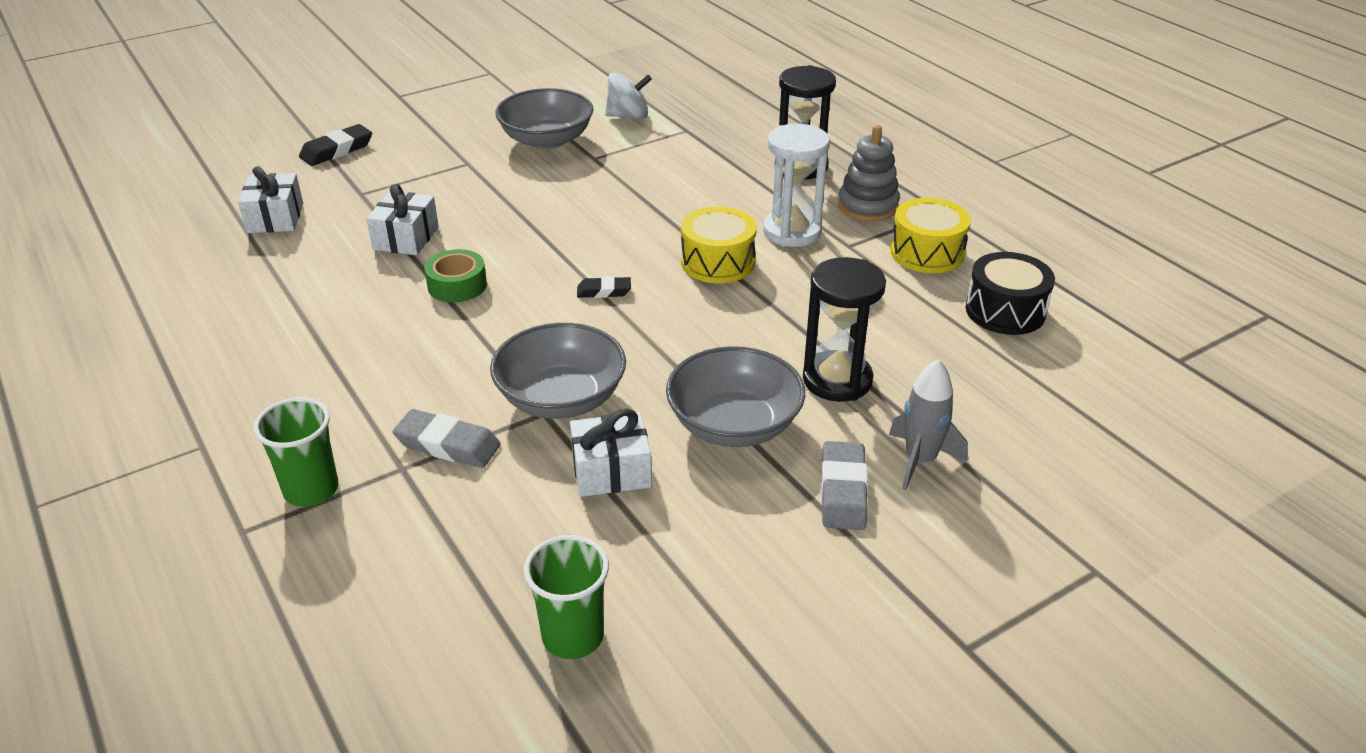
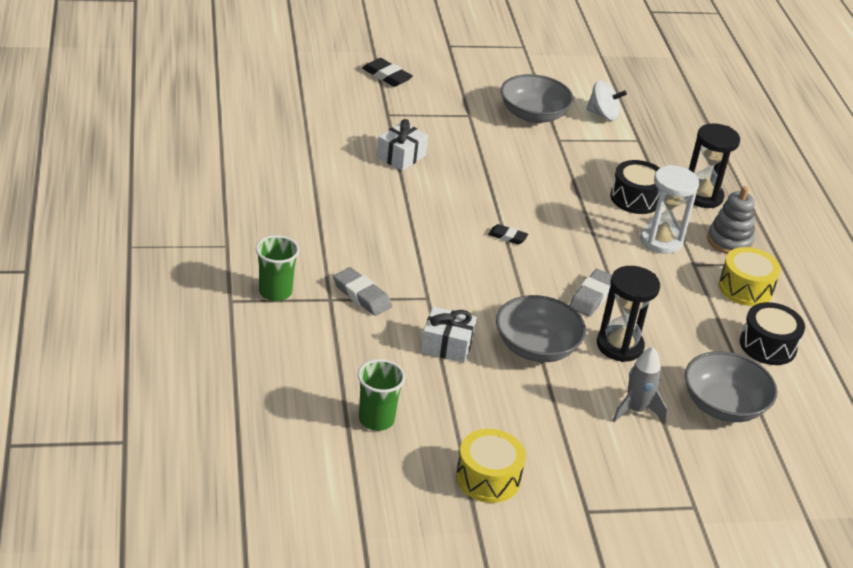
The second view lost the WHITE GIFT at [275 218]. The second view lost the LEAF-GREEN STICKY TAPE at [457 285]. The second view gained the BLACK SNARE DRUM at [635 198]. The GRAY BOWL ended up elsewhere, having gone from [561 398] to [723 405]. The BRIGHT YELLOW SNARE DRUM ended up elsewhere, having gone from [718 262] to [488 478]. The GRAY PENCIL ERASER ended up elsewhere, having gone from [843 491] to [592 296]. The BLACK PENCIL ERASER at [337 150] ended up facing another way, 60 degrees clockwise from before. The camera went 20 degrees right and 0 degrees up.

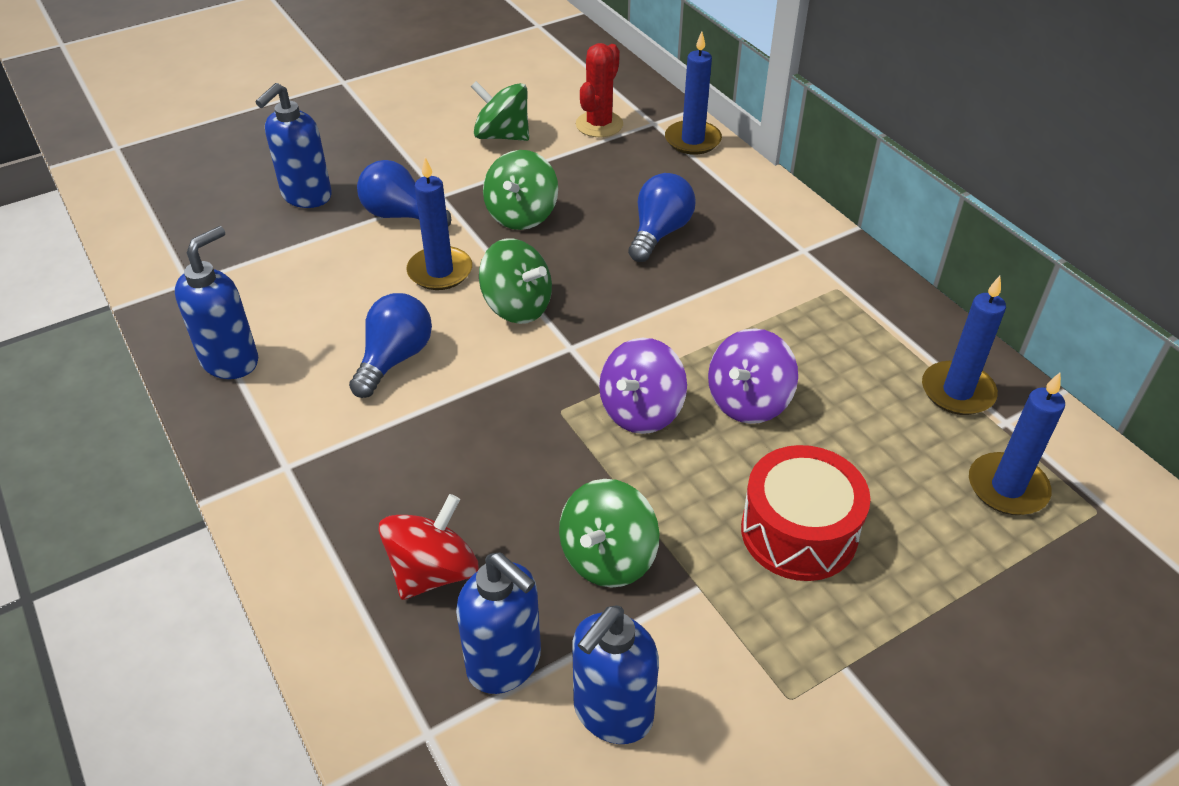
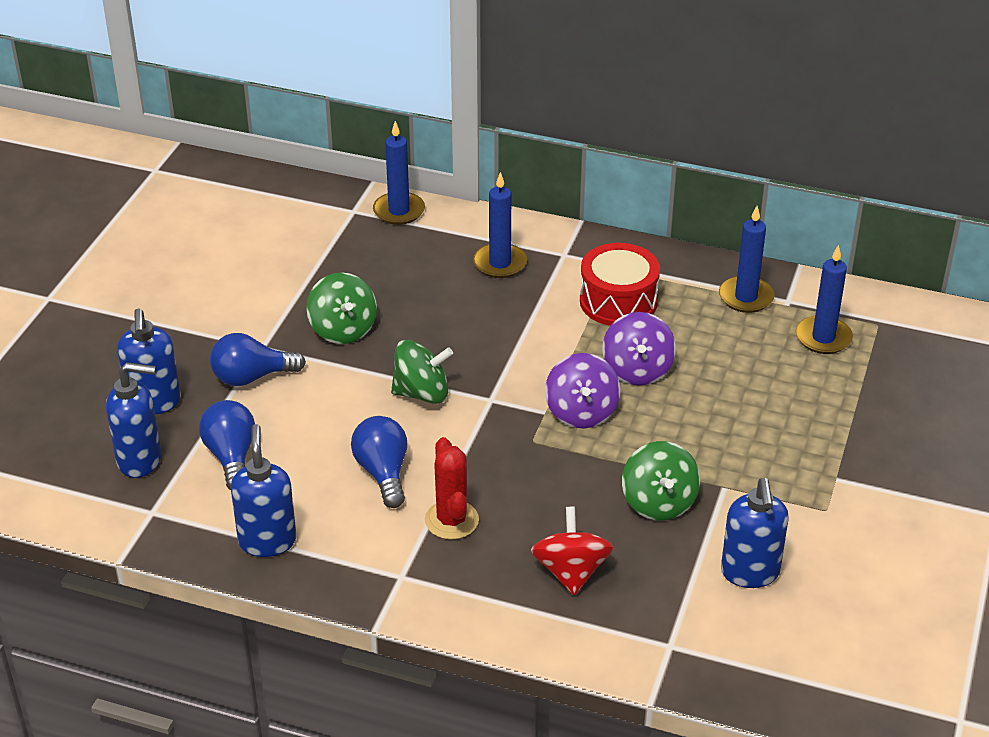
The second view lost the LEAF-GREEN SPINNING TOP at [502 136]. The COBALT PILLAR CANDLE ended up elsewhere, having gone from [440 271] to [500 263]. The COBALT SOAP PUMP ended up elsewhere, having gone from [505 663] to [140 460]. The SCARLET SAGUARO CACTUS ended up elsewhere, having gone from [599 124] to [451 520]. The COBALT BULB ended up elsewhere, having gone from [659 233] to [231 457]. The SCARLET SNARE DRUM ended up elsewhere, having gone from [799 532] to [618 301]. The camera went 40 degrees left and 5 degrees down.

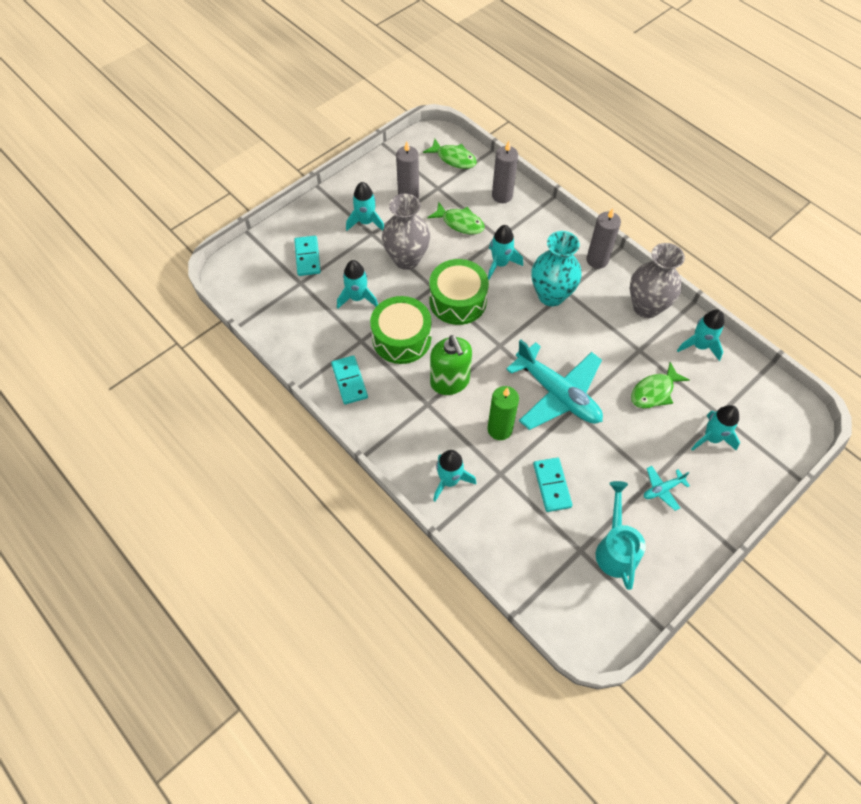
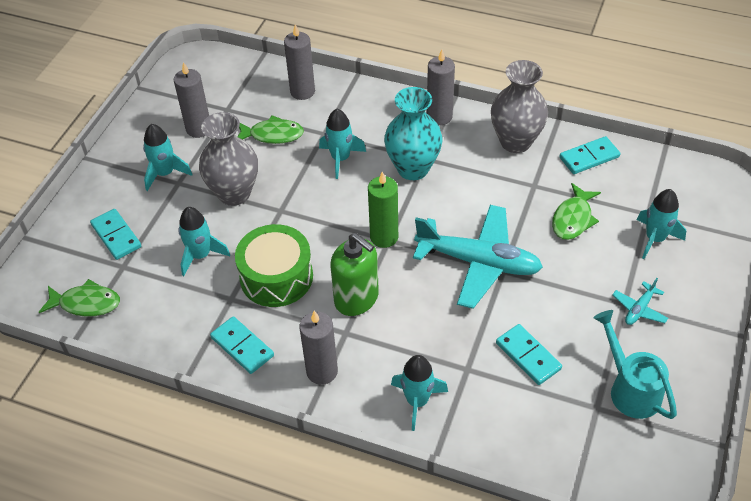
The second view lost the LEAF-GREEN SNARE DRUM at [458 301]. The second view gained the GRAY PILLAR CANDLE at [322 371]. The LEAF-GREEN TOY FISH ended up elsewhere, having gone from [454 158] to [86 303]. The LEAF-GREEN PILLAR CANDLE ended up elsewhere, having gone from [499 429] to [384 237]. Where the AQUA TOY ROCKET stood at [699 346], the AQUA DOMINO PIECE came to stand at [589 157]. The camera went 25 degrees left and 10 degrees down.

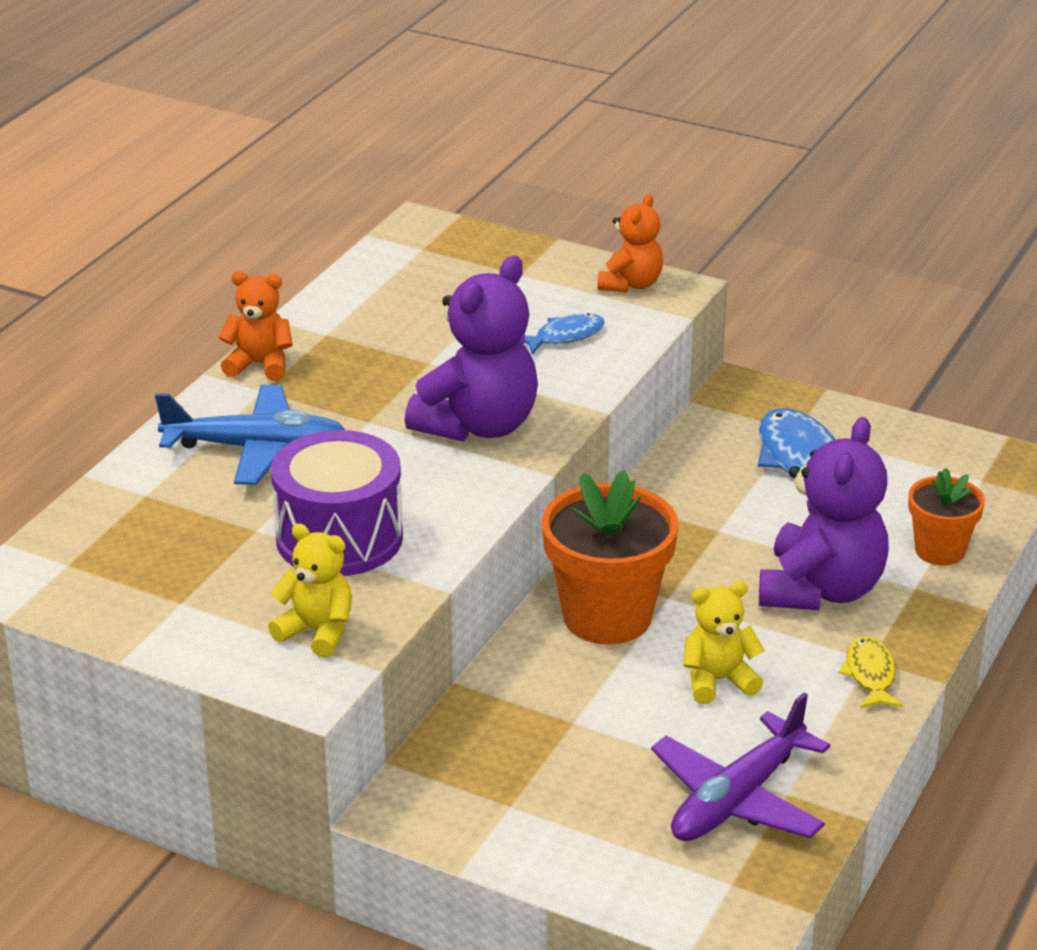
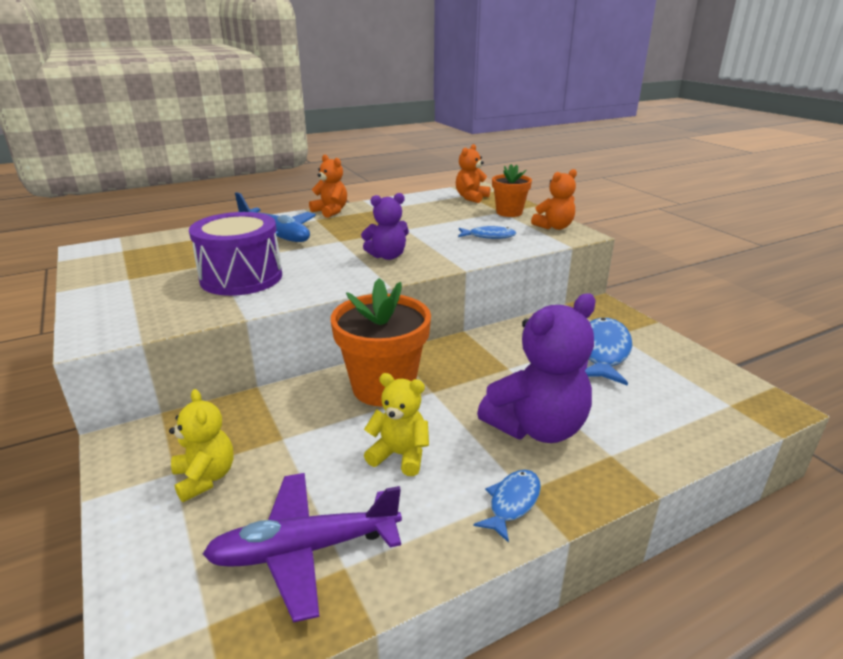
The second view gained the ORANGE-COLOURED TEDDY BEAR at [471 198]. The BRIGHT YELLOW TEDDY BEAR ended up elsewhere, having gone from [317 632] to [205 478]. The ORANGE-COLOURED POTTED PLANT ended up elsewhere, having gone from [939 550] to [509 212]. What was the BRIGHT YELLOW TOY FISH at [870 674] turned into the COBALT TOY FISH at [512 503]. The size of the PURPLE TEDDY BEAR at [478 426] changed by a factor of 0.57. The camera went 35 degrees right and 5 degrees down.

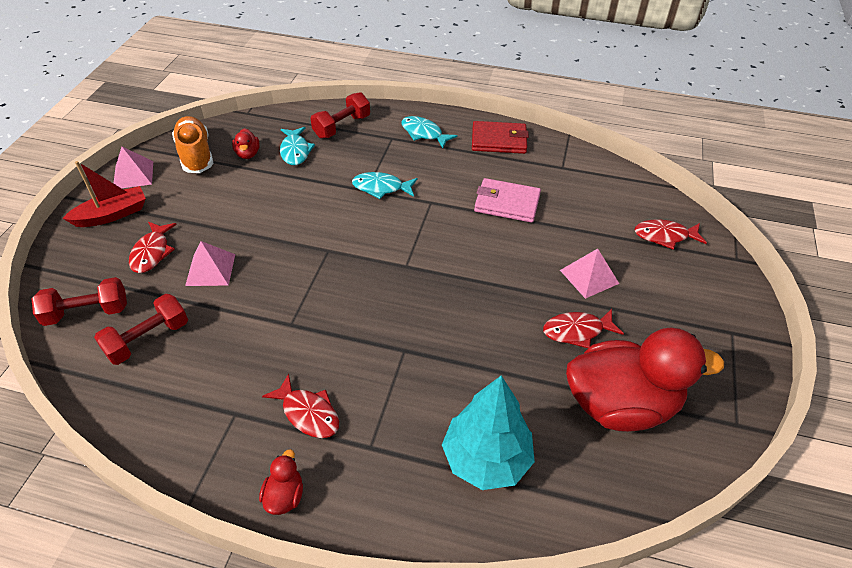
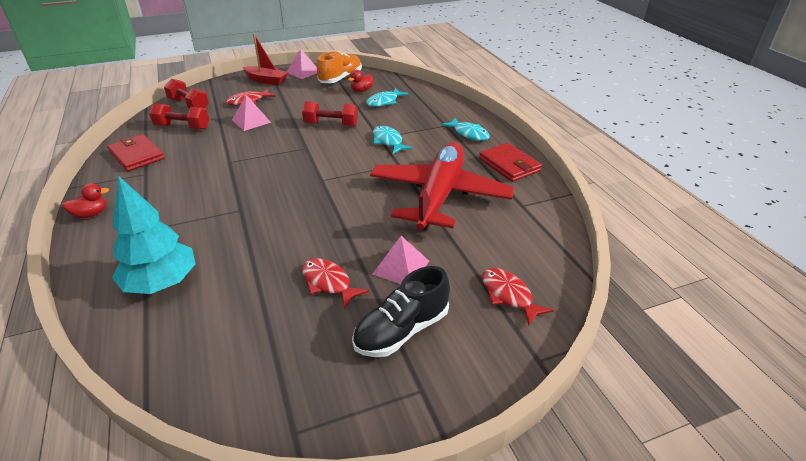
The second view lost the SCARLET TOY FISH at [308 413]. The second view lost the SCARLET DUCK at [620 404]. The second view gained the SCARLET WALLET at [137 155]. The second view gained the BLACK SNEAKER at [402 330]. The SCARLET FREE WEIGHT ended up elsewhere, having gone from [342 126] to [331 125]. Where the ROSY WALLET stood at [507 203], the SCARLET TOY PLANE came to stand at [439 195]. The AQUA TOY FISH at [424 133] ended up facing another way, 135 degrees clockwise from before. The camera went 55 degrees right and 10 degrees down.

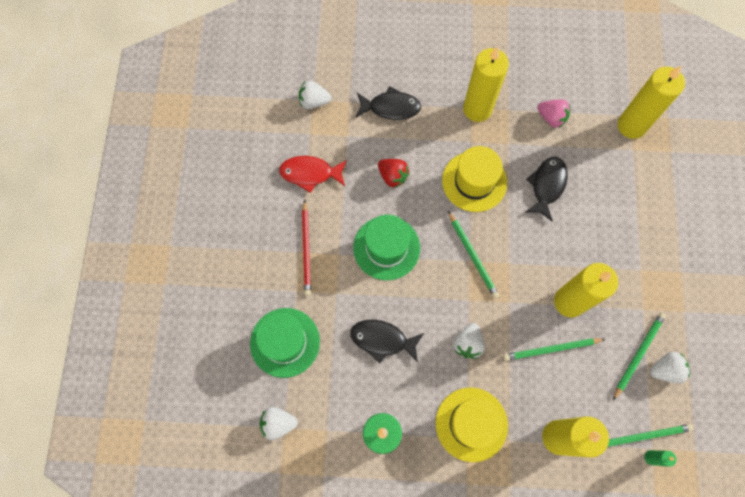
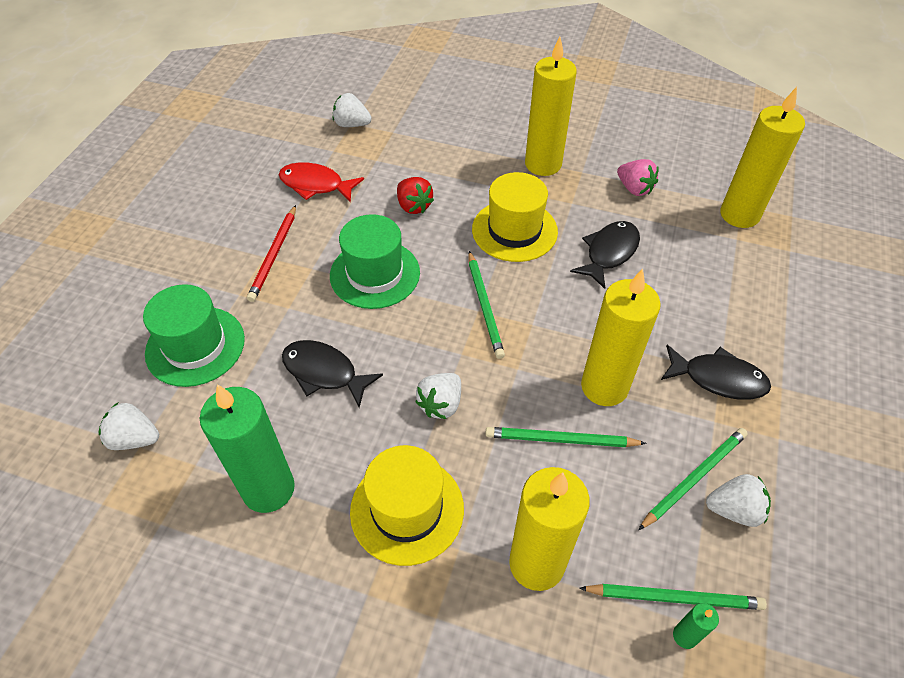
The BLACK TOY FISH ended up elsewhere, having gone from [391 107] to [718 379]. The camera went 15 degrees right and 20 degrees down.

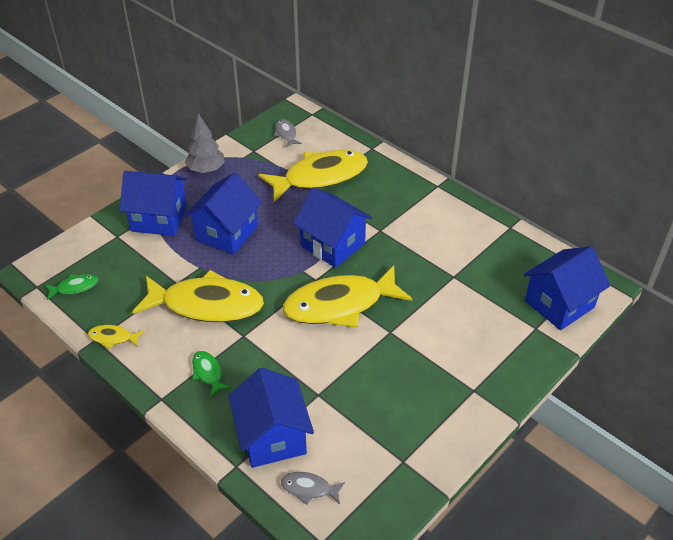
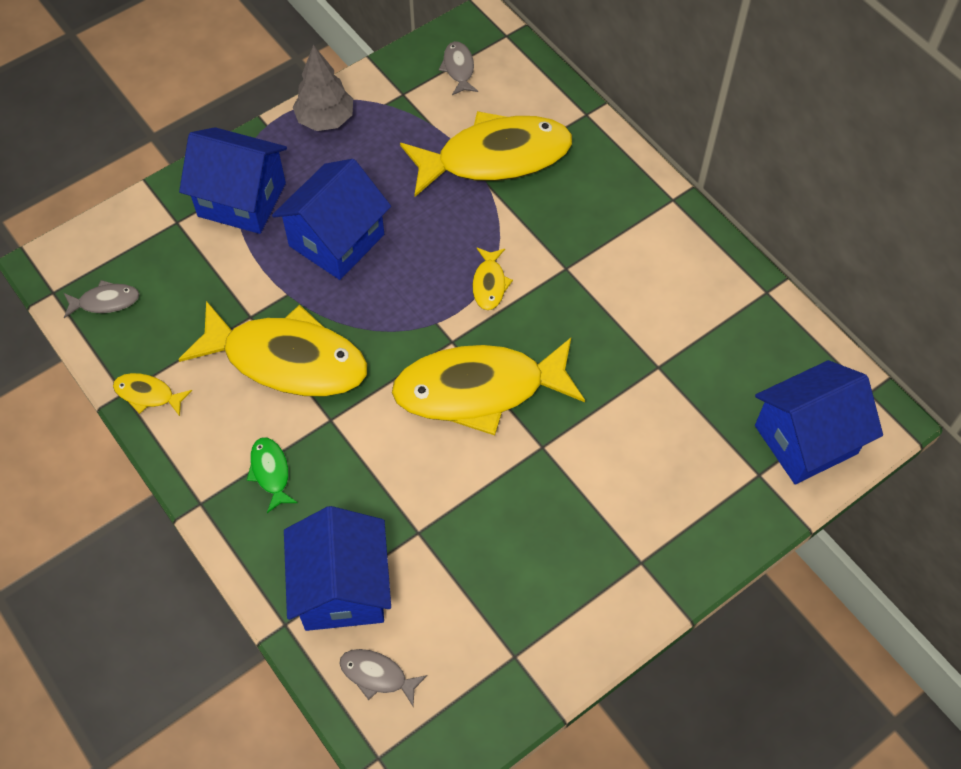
Where the COBALT COTTAGE stood at [333 245], the BRIGHT YELLOW TOY FISH came to stand at [489 284]. What was the LEAF-GREEN TOY FISH at [74 287] turned into the GRAY TOY FISH at [105 301]. The camera went 10 degrees right and 15 degrees up.

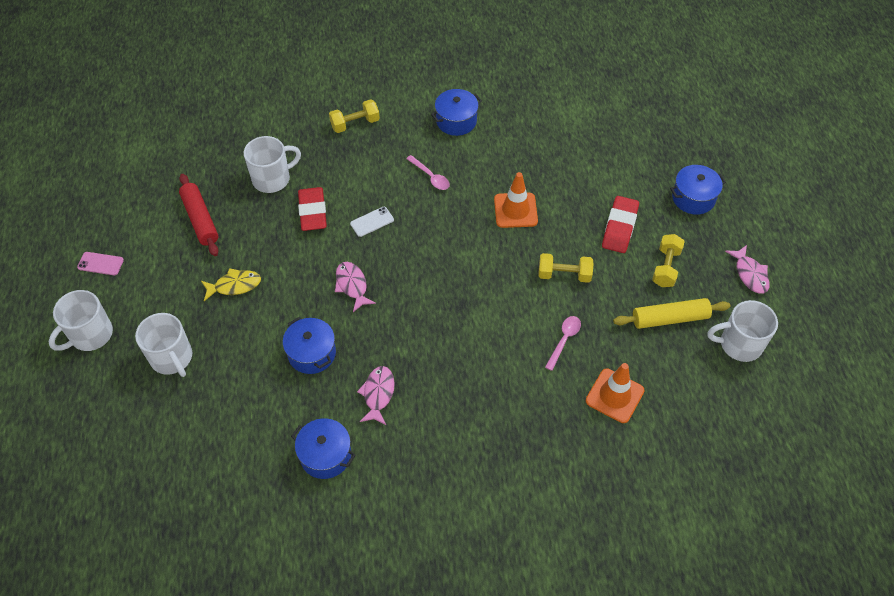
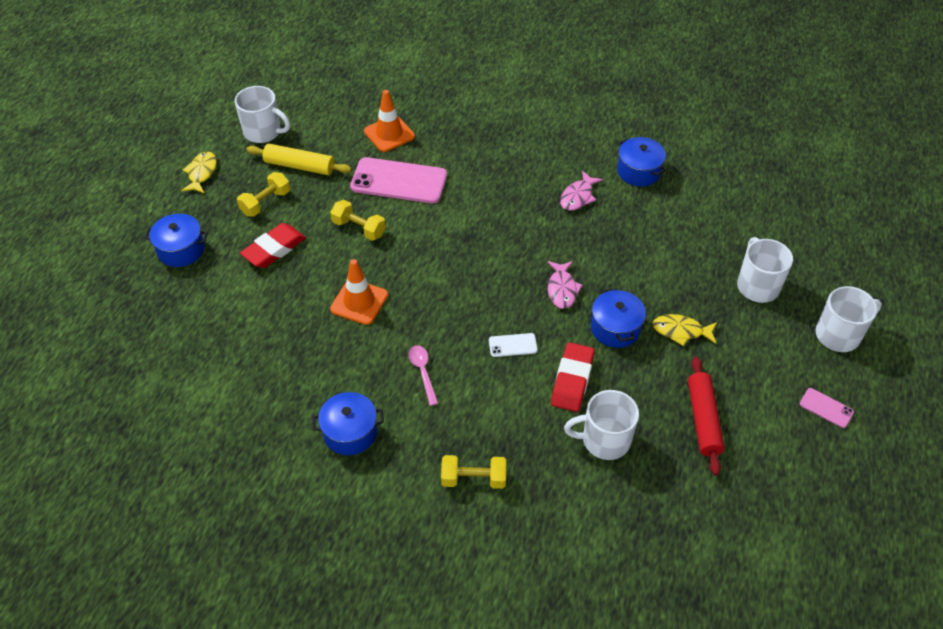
The COBALT POT ended up elsewhere, having gone from [312 353] to [615 328]. Where the ROSY SPOON stood at [564 340], the ROSY PHONE came to stand at [399 181]. What was the ROSY TOY FISH at [750 274] turned into the BRIGHT YELLOW TOY FISH at [201 173]. The camera went 155 degrees left and 5 degrees down.

